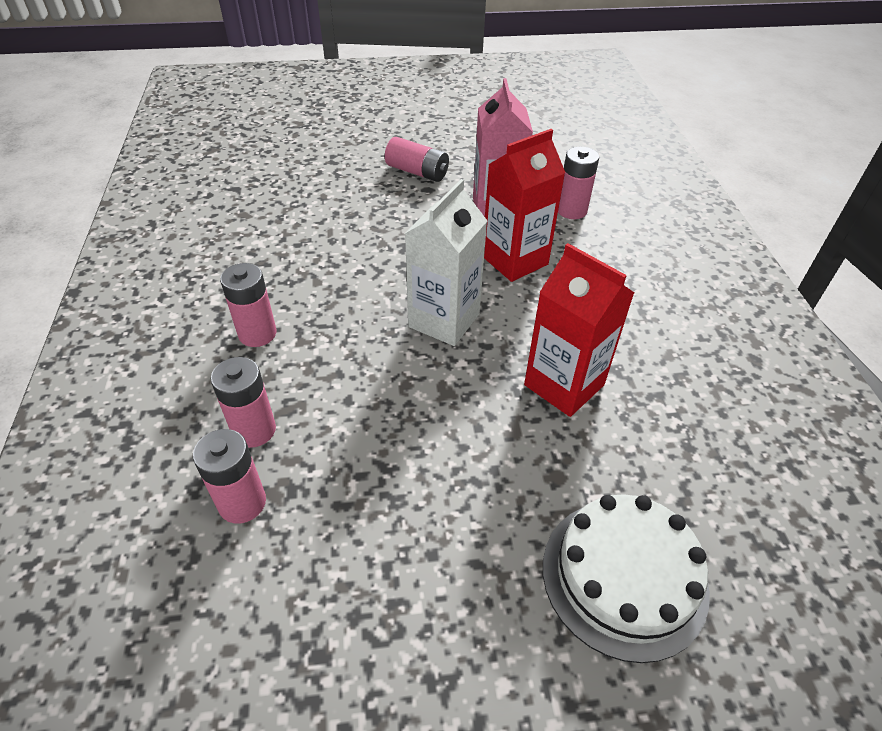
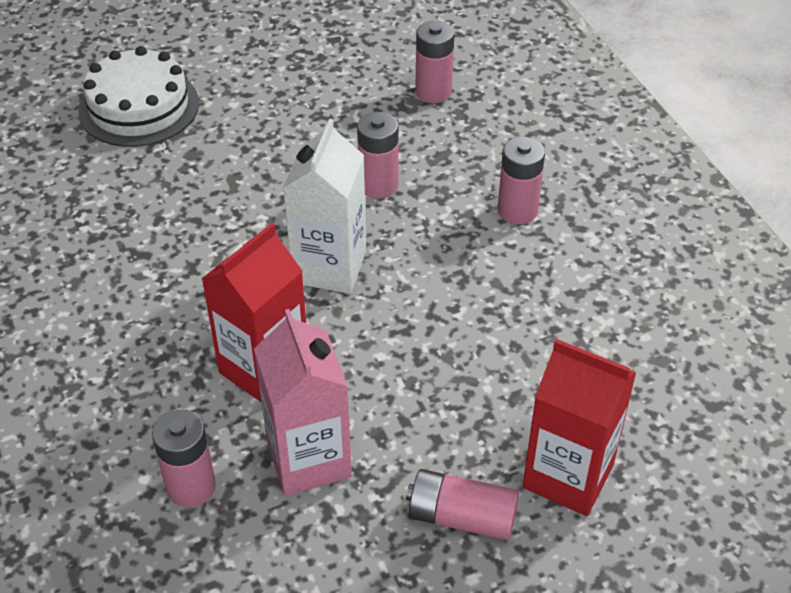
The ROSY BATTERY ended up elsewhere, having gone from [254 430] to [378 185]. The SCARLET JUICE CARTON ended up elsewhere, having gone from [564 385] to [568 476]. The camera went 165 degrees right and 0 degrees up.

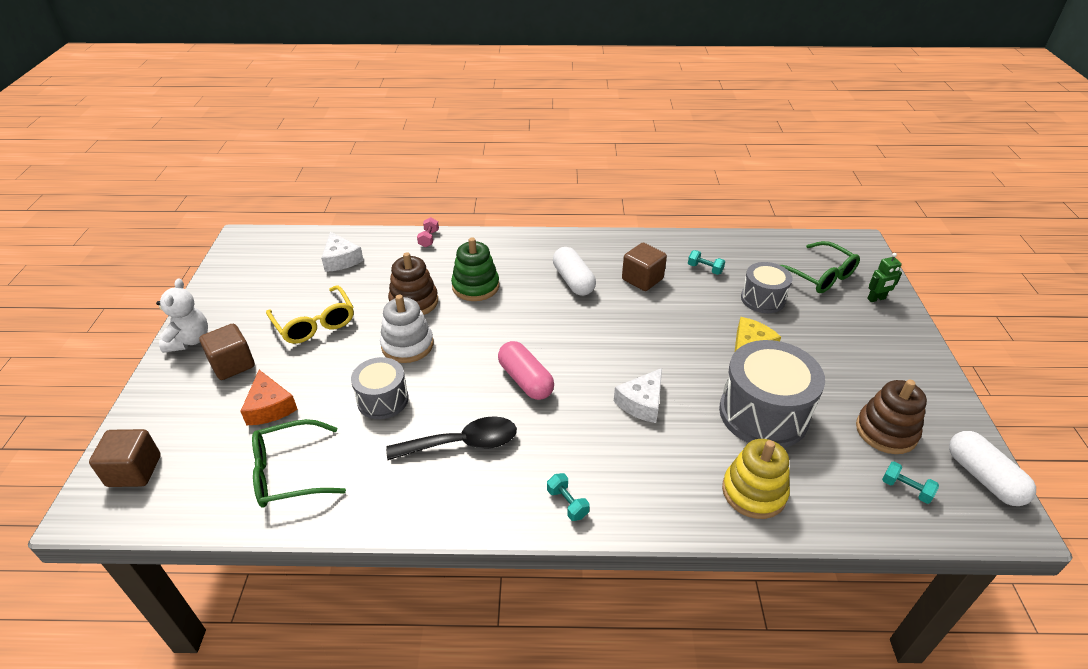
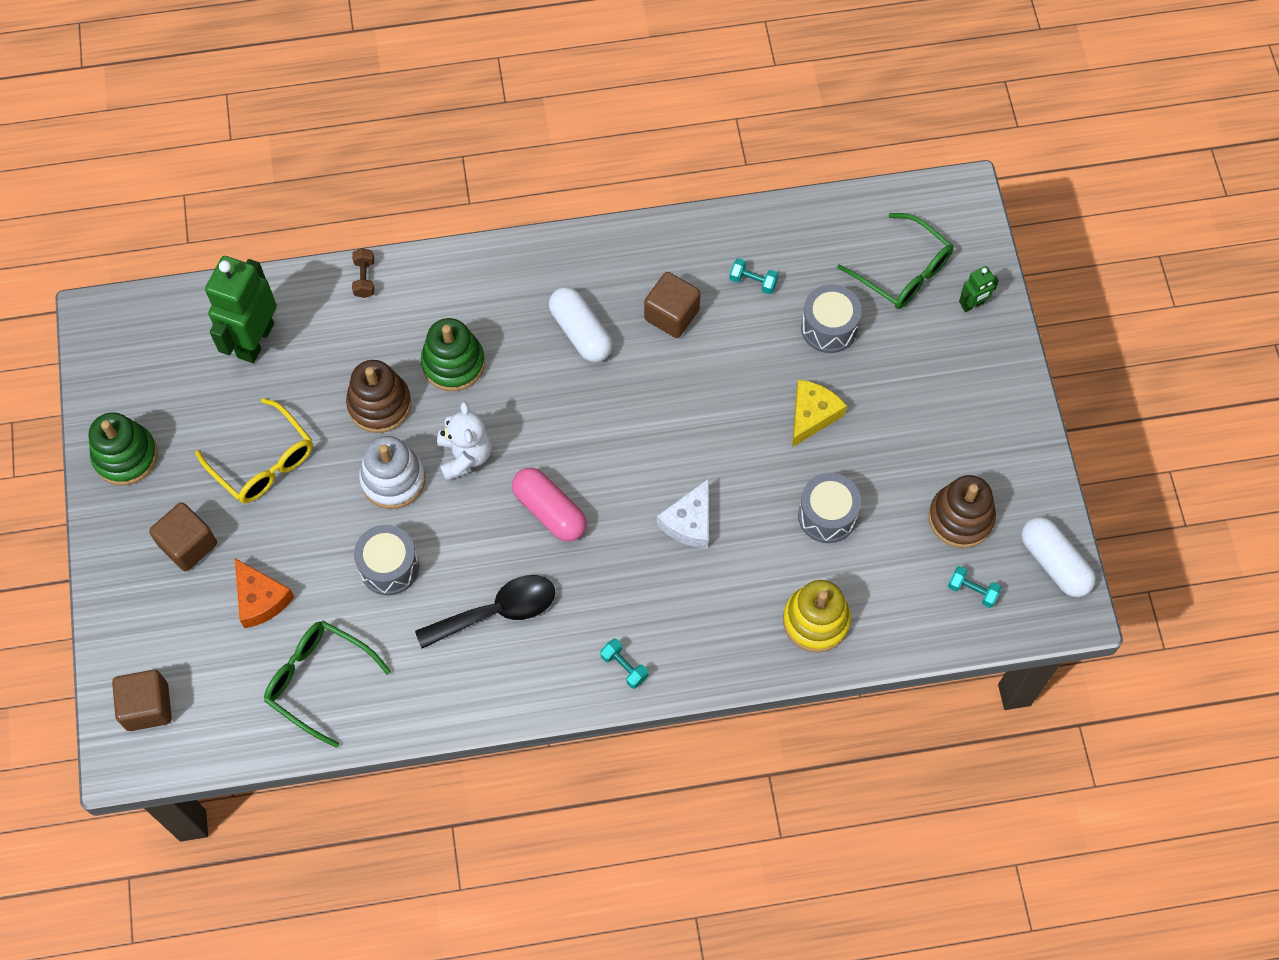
The second view gained the LEAF-GREEN STACKING TOY at [125 456]. The WHITE TEDDY BEAR ended up elsewhere, having gone from [189 340] to [465 455]. Where the WHITE CHEESE stood at [341 259], the LEAF-GREEN ROBOT came to stand at [255 340]. What was the ROSY FREE WEIGHT at [429 239] turned into the RUSSET FREE WEIGHT at [364 278]. The LEAF-GREEN EYEGLASSES at [289 473] ended up facing another way, 60 degrees clockwise from before. The size of the GRAY SNARE DRUM at [763 414] changed by a factor of 0.59. The camera went 10 degrees left and 25 degrees up.

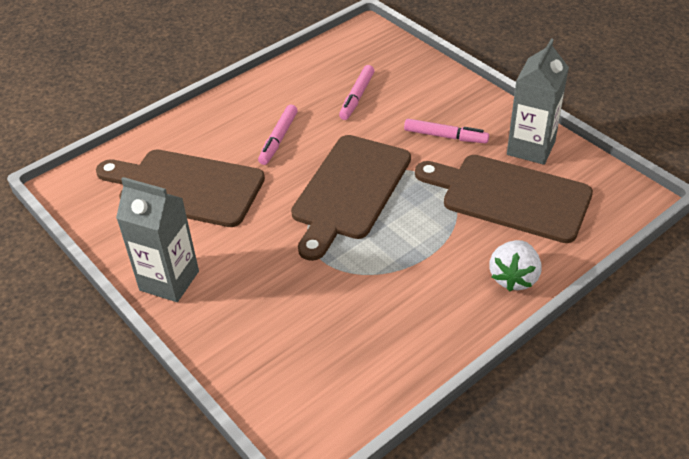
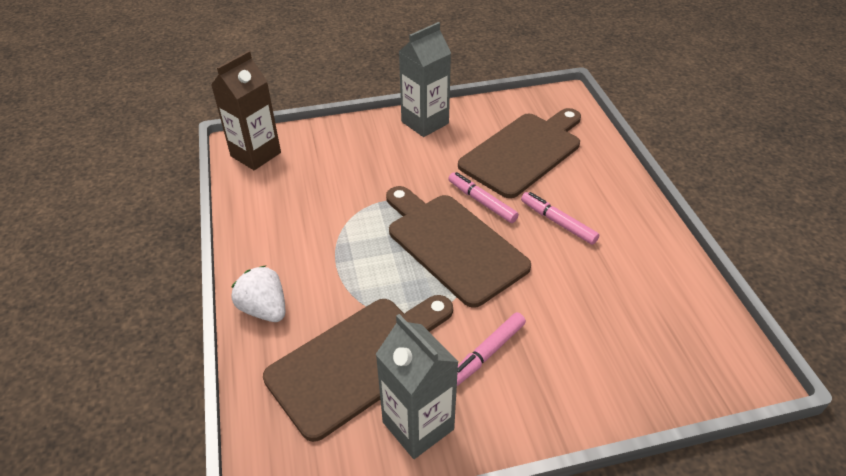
The second view gained the RUSSET JUICE CARTON at [256 154]. The ROSY FELT PEN ended up elsewhere, having gone from [357 97] to [482 202]. The camera went 115 degrees right and 0 degrees up.

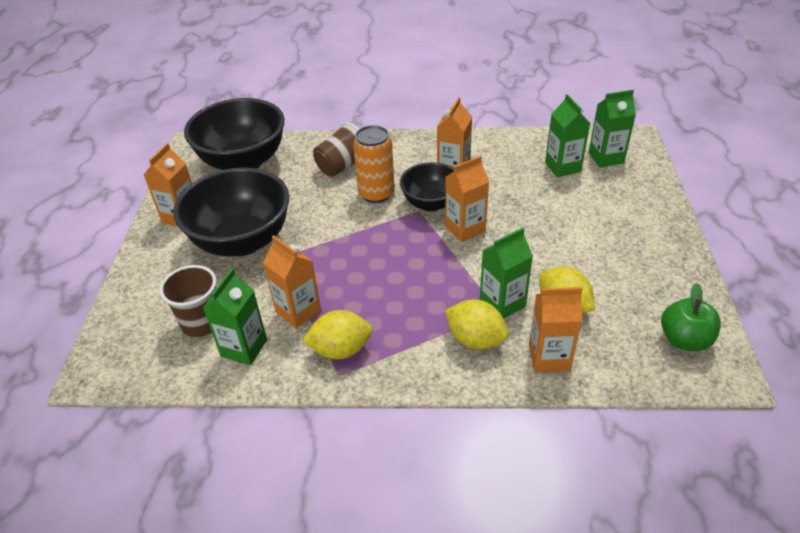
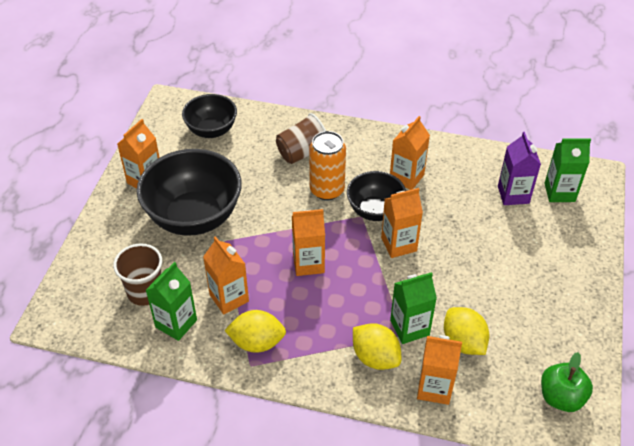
The second view gained the ORANGE-COLOURED JUICE CARTON at [308 263]. What was the LEAF-GREEN JUICE CARTON at [562 167] turned into the PURPLE JUICE CARTON at [513 195]. The size of the BLACK BOWL at [243 162] changed by a factor of 0.59. The camera went 10 degrees right and 5 degrees up.

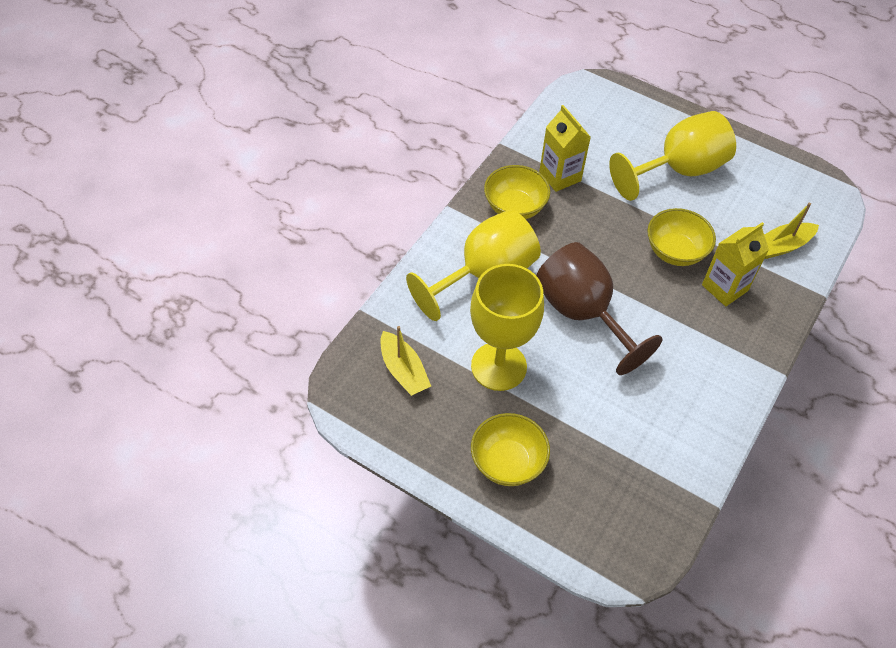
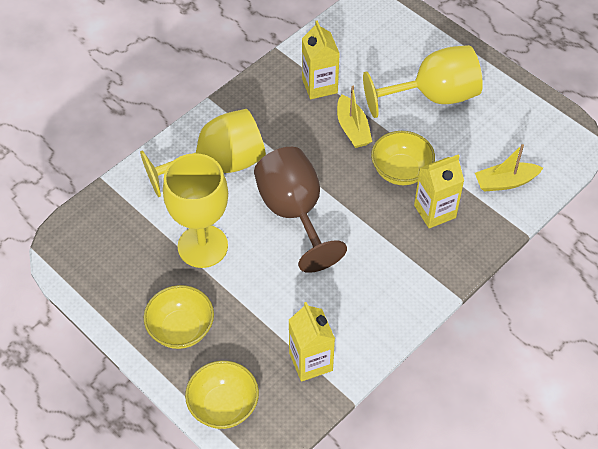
The second view gained the BRIGHT YELLOW JUICE CARTON at [311 362]. The BRIGHT YELLOW SAILBOAT ended up elsewhere, having gone from [403 370] to [352 128]. The BRIGHT YELLOW BOWL ended up elsewhere, having gone from [514 207] to [223 406]. The camera went 15 degrees right and 0 degrees up.

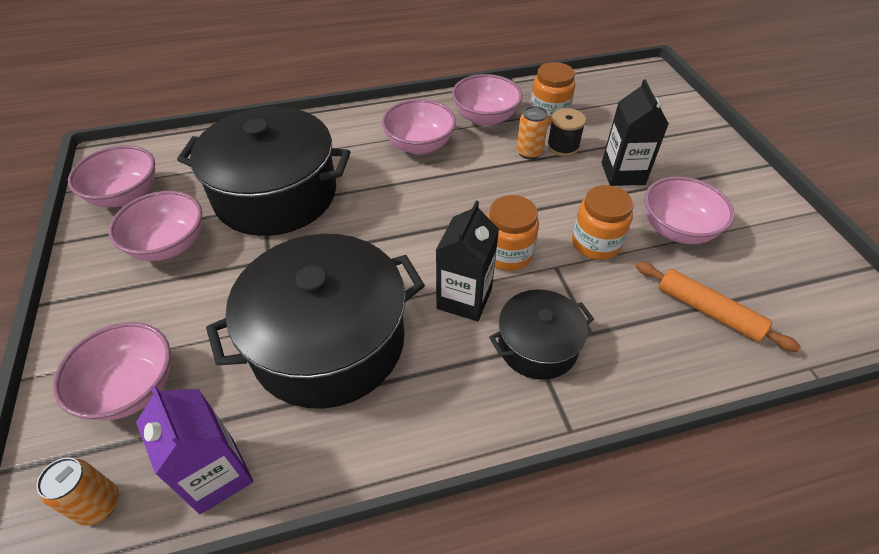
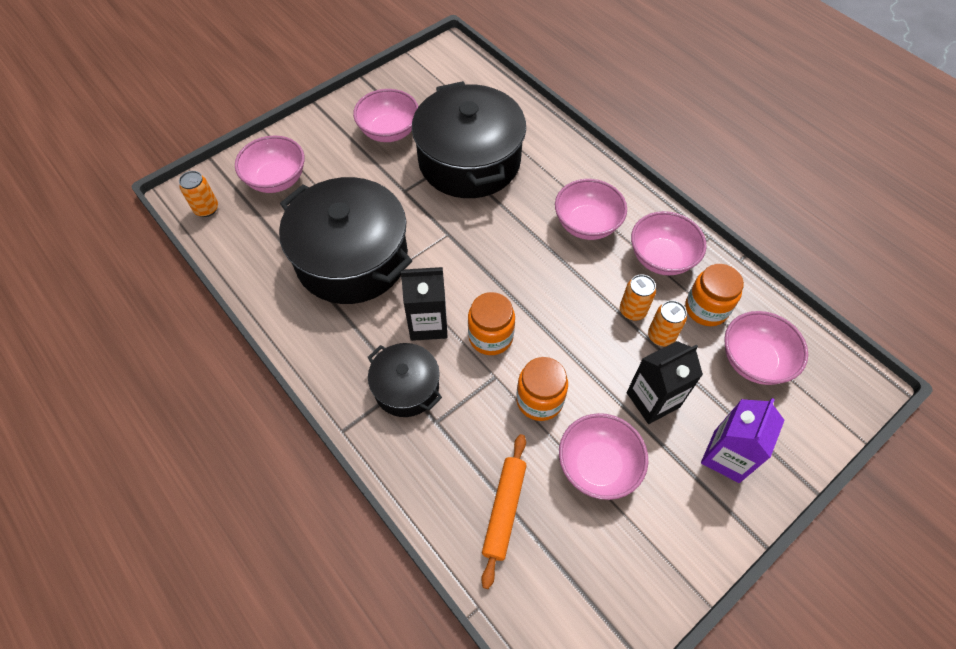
The ROSY BOWL ended up elsewhere, having gone from [126 195] to [754 361]. The PURPLE JUICE CARTON ended up elsewhere, having gone from [217 475] to [726 456]. Where the BLACK REEL OF THREAD stood at [563 146], the ORANGE-COLOURED CAN came to stand at [661 336]. The camera went 65 degrees right and 10 degrees up.

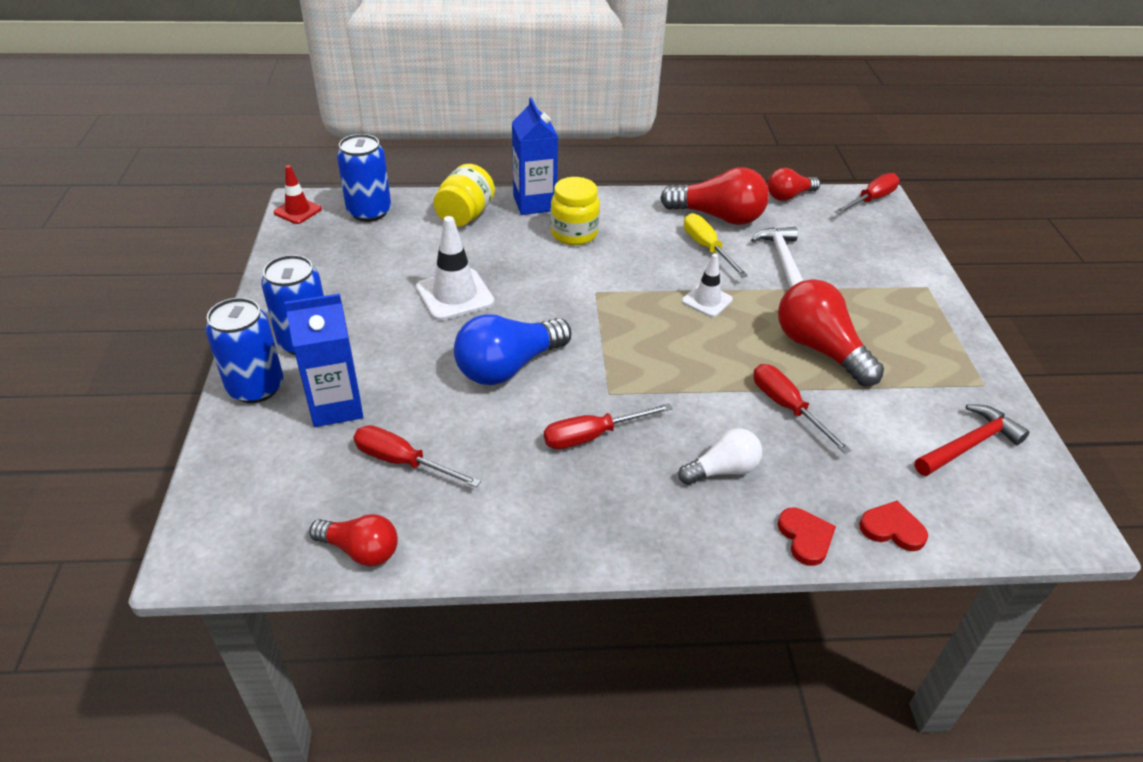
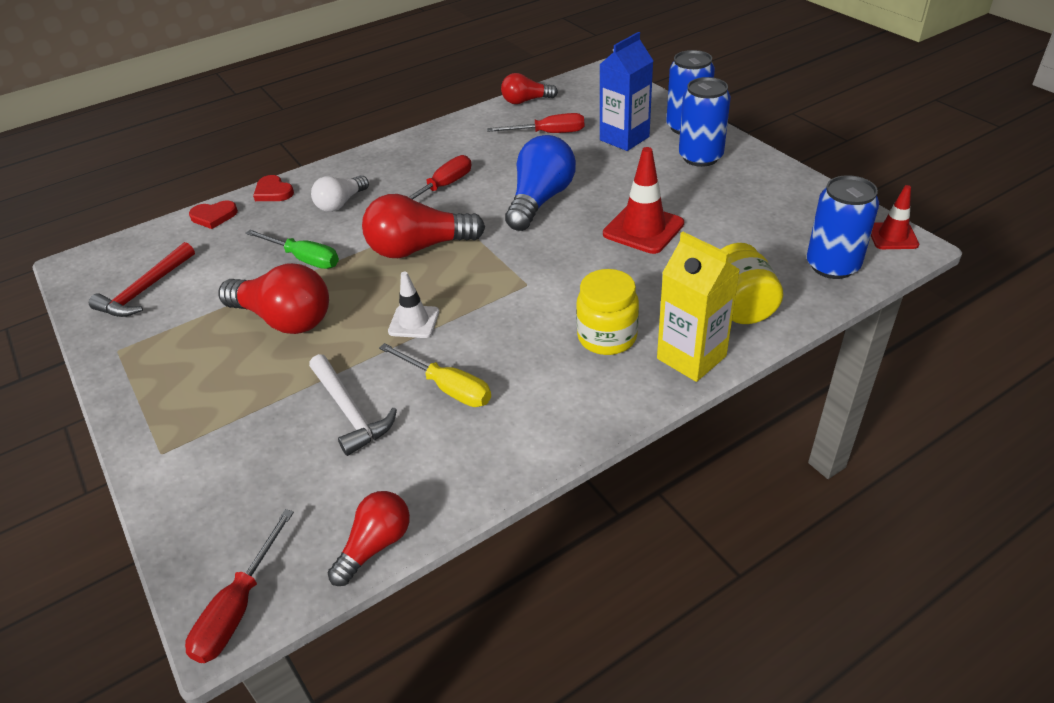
The SCARLET BULB ended up elsewhere, having gone from [718 217] to [419 248]. What was the WHITE TRAFFIC CONE at [455 295] turned into the SCARLET TRAFFIC CONE at [643 229]. What was the COBALT JUICE CARTON at [534 203] turned into the BRIGHT YELLOW JUICE CARTON at [691 357]. What was the SCARLET FLAT SCREWDRIVER at [787 407] turned into the LEAF-GREEN FLAT SCREWDRIVER at [304 259]. The camera went 155 degrees right and 0 degrees up.

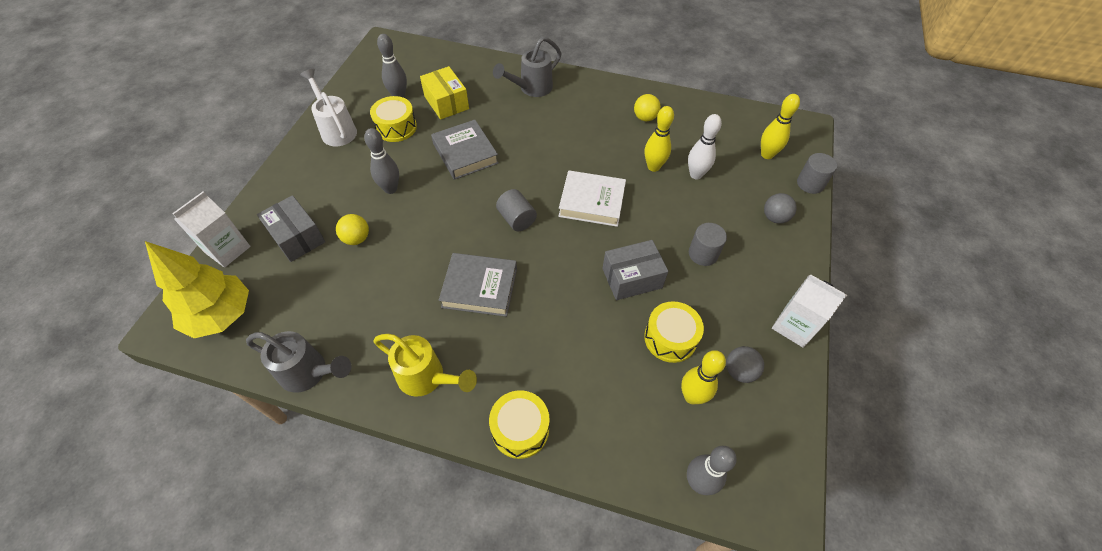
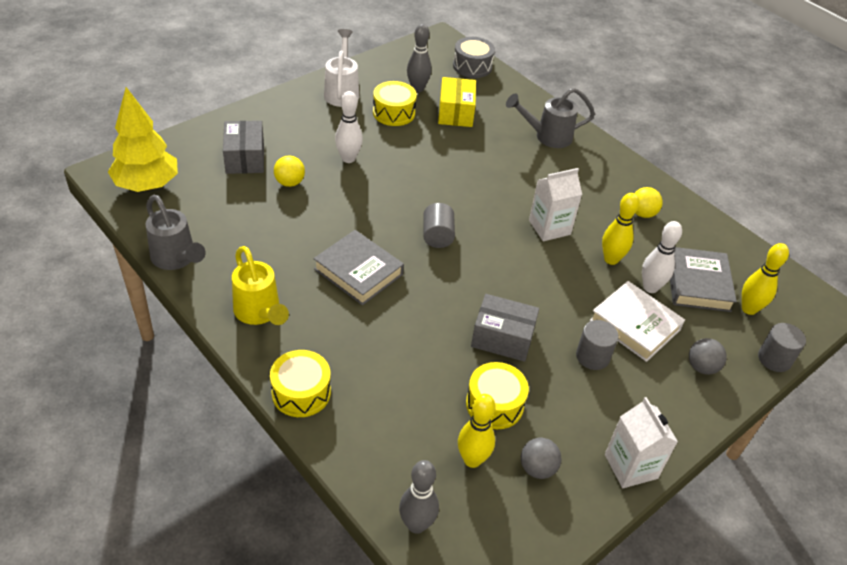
The second view gained the GRAY SNARE DRUM at [472 66]. The WHITE JUICE CARTON ended up elsewhere, having gone from [227 249] to [549 227]. The GRAY HARDCOVER ended up elsewhere, having gone from [465 153] to [698 284]. The WHITE HARDCOVER ended up elsewhere, having gone from [592 202] to [635 325]. What was the GRAY BOWLING PIN at [390 189] turned into the WHITE BOWLING PIN at [348 158]. The camera went 30 degrees right and 10 degrees down.

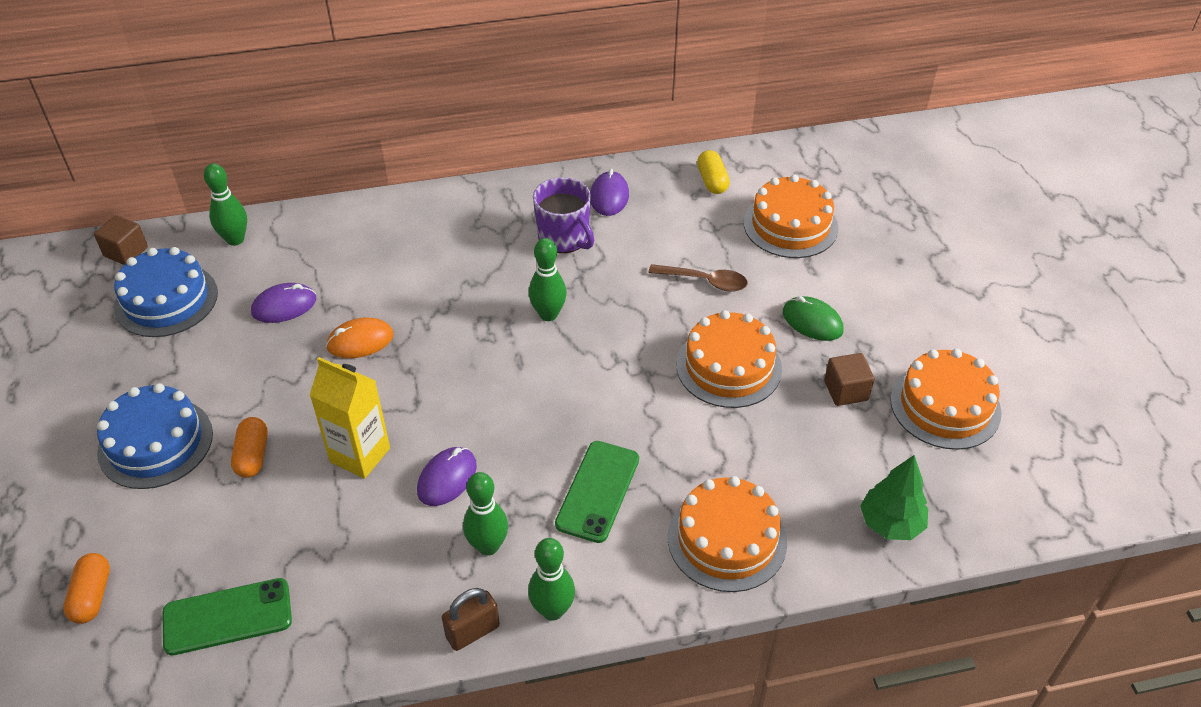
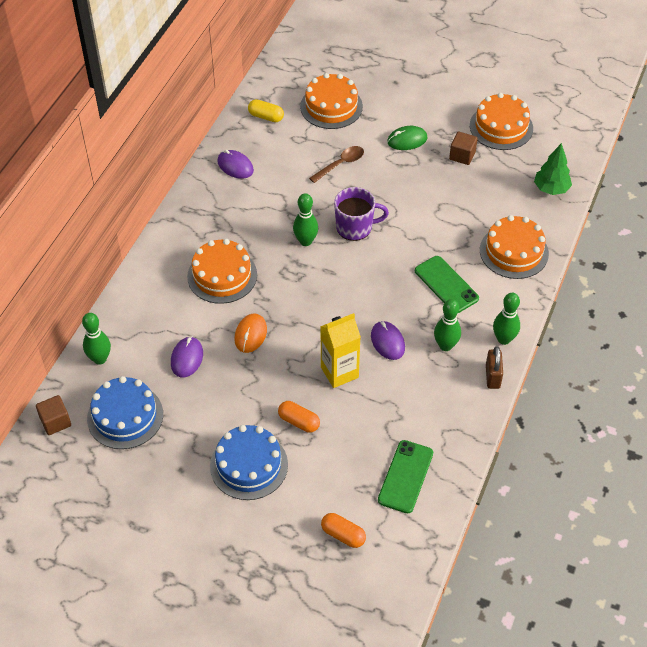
The PURPLE MUG ended up elsewhere, having gone from [564 237] to [355 227]. The ORANGE-COLOURED GATEAU ended up elsewhere, having gone from [728 366] to [222 275]. The camera went 55 degrees left and 5 degrees up.

